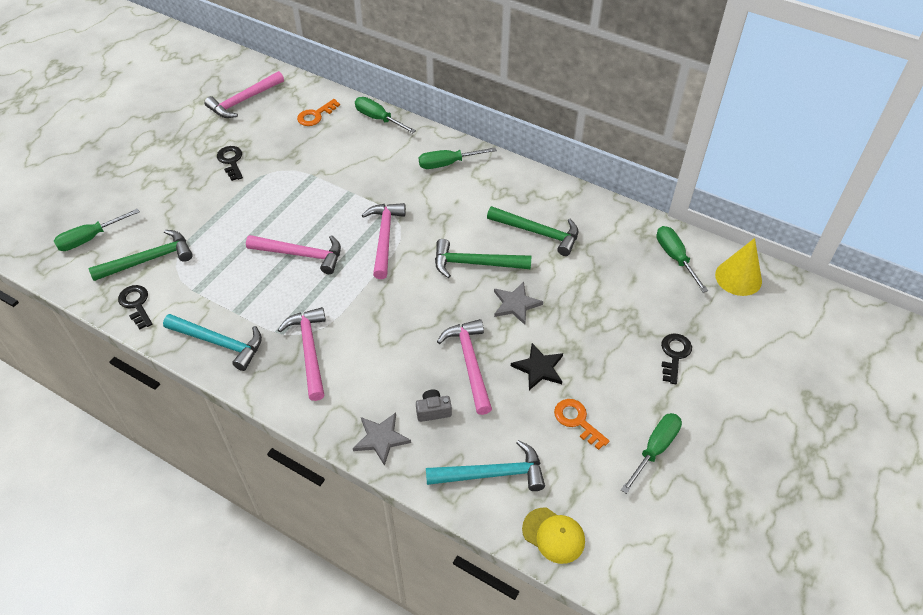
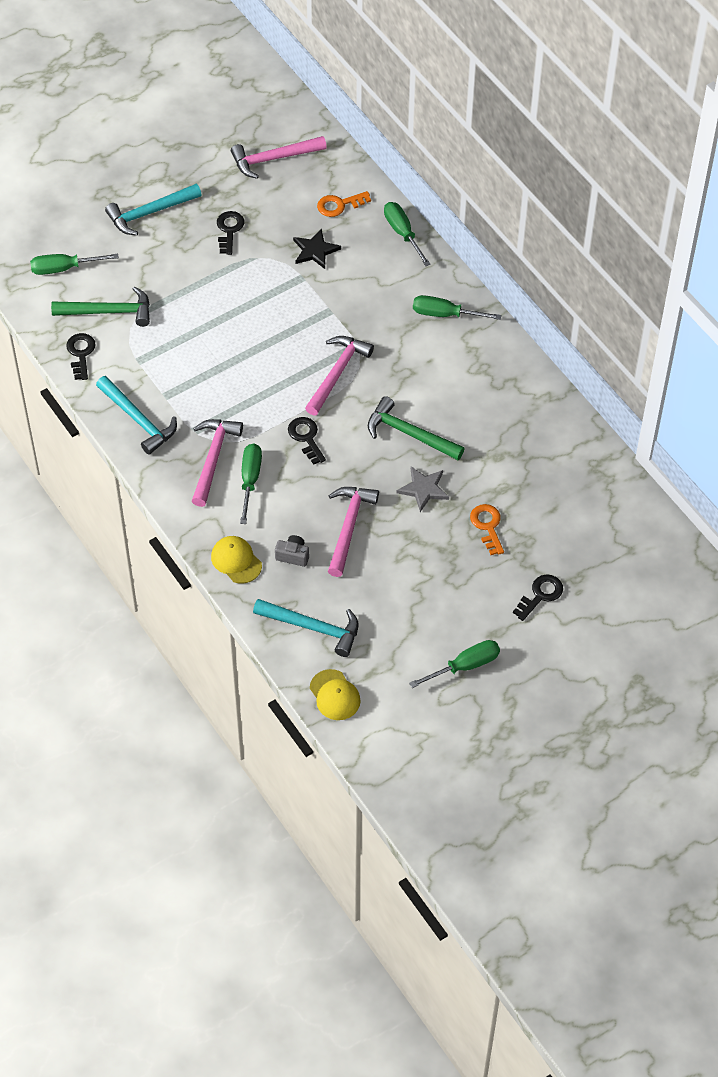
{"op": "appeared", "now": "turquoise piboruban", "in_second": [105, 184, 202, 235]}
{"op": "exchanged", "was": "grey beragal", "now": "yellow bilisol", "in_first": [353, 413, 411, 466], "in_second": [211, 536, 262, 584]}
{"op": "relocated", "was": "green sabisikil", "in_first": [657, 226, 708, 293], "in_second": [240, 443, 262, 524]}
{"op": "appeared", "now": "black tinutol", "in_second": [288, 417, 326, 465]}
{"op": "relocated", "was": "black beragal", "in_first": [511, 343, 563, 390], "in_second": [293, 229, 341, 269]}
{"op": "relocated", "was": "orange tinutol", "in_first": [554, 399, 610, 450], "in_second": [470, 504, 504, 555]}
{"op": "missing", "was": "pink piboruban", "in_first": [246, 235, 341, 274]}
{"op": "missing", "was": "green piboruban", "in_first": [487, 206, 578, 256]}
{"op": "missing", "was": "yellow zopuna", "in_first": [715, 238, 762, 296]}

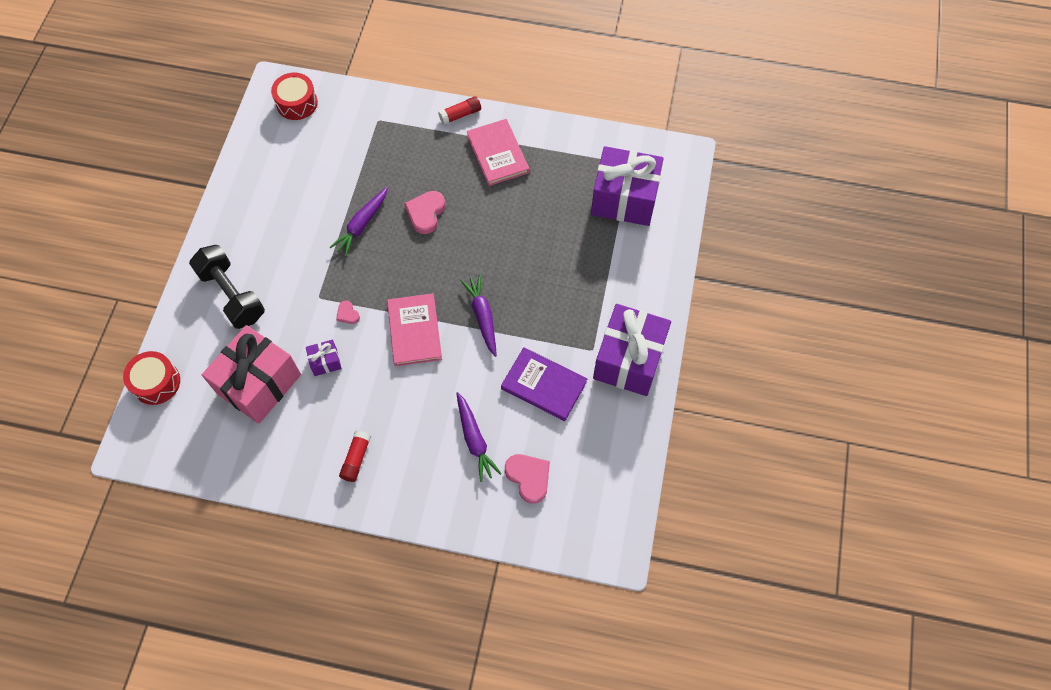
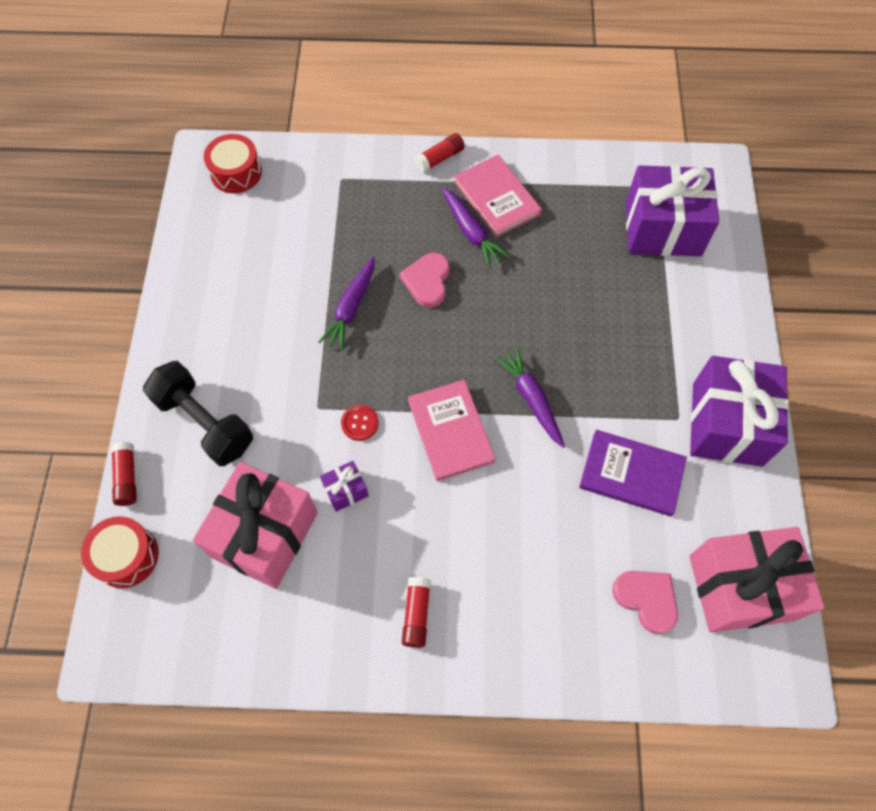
{"op": "appeared", "now": "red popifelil", "in_second": [111, 442, 137, 506]}
{"op": "exchanged", "was": "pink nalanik", "now": "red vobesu", "in_first": [336, 301, 360, 324], "in_second": [341, 405, 379, 441]}
{"op": "relocated", "was": "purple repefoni", "in_first": [456, 392, 502, 482], "in_second": [441, 187, 509, 268]}
{"op": "appeared", "now": "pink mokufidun", "in_second": [689, 527, 825, 633]}

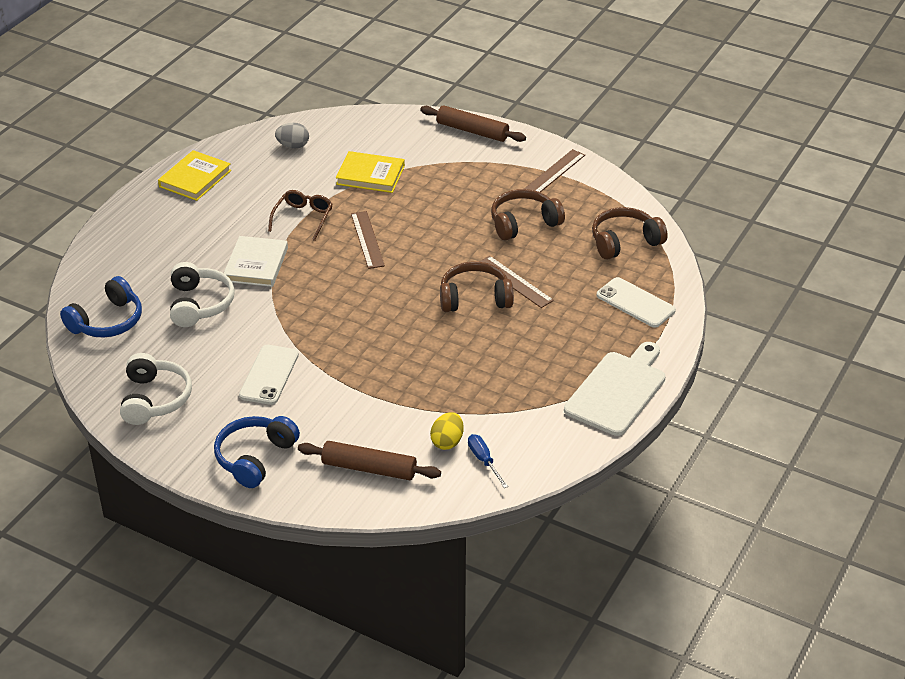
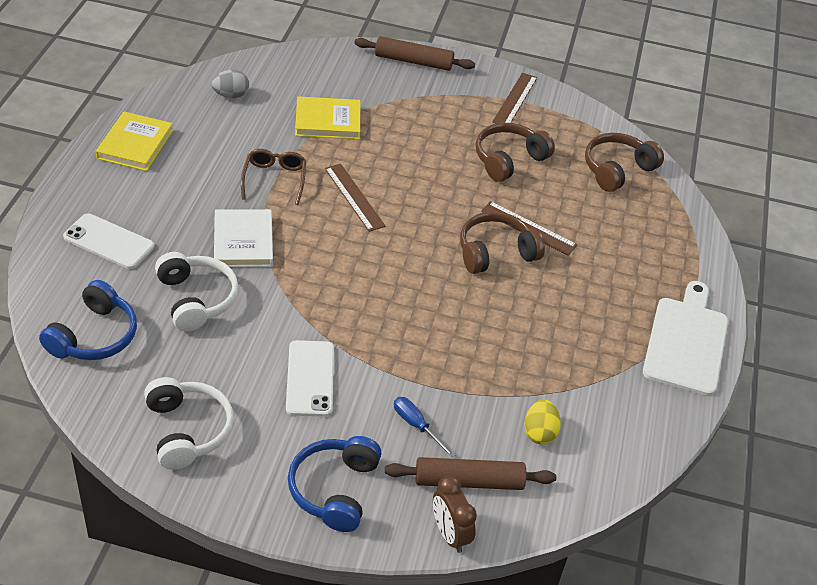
{"op": "relocated", "was": "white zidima", "in_first": [597, 277, 676, 327], "in_second": [63, 213, 154, 269]}
{"op": "relocated", "was": "blue sabisikil", "in_first": [468, 434, 508, 488], "in_second": [394, 397, 455, 458]}
{"op": "appeared", "now": "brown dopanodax", "in_second": [433, 475, 477, 553]}

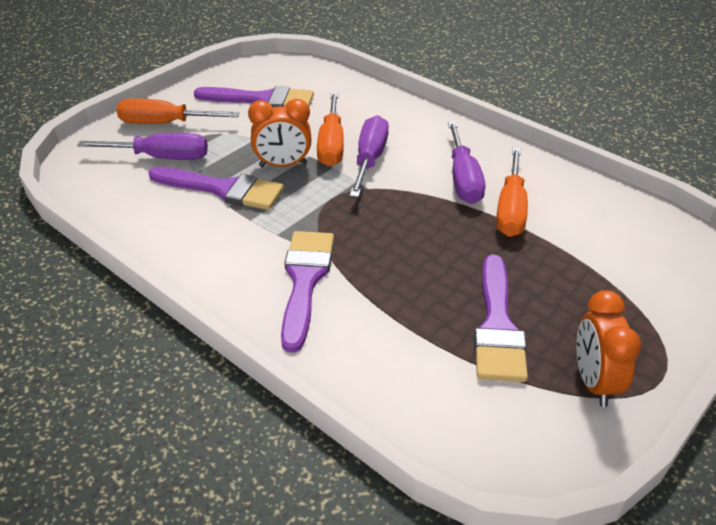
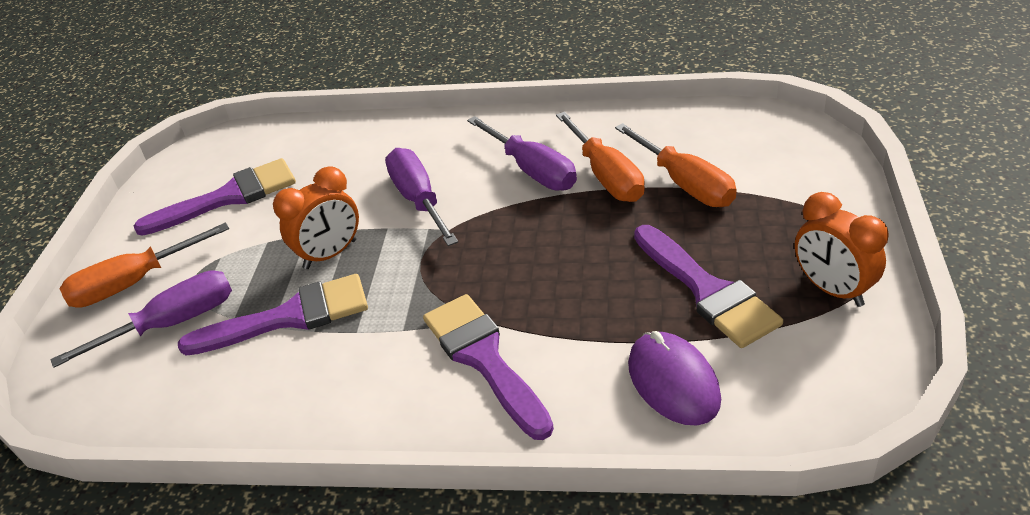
{"op": "relocated", "was": "orange sabisikil", "in_first": [317, 92, 344, 167], "in_second": [615, 123, 737, 207]}
{"op": "appeared", "now": "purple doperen", "in_second": [628, 331, 721, 425]}

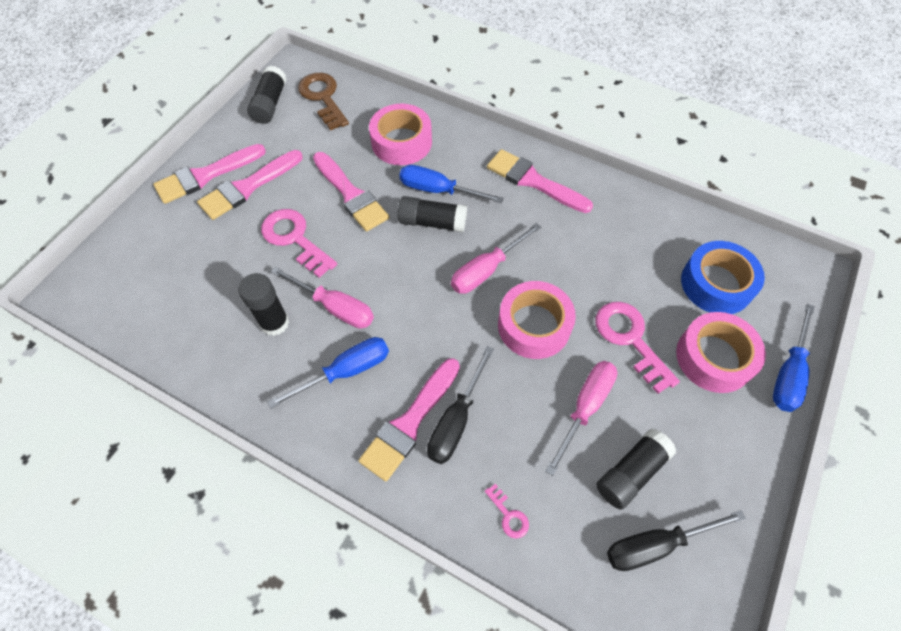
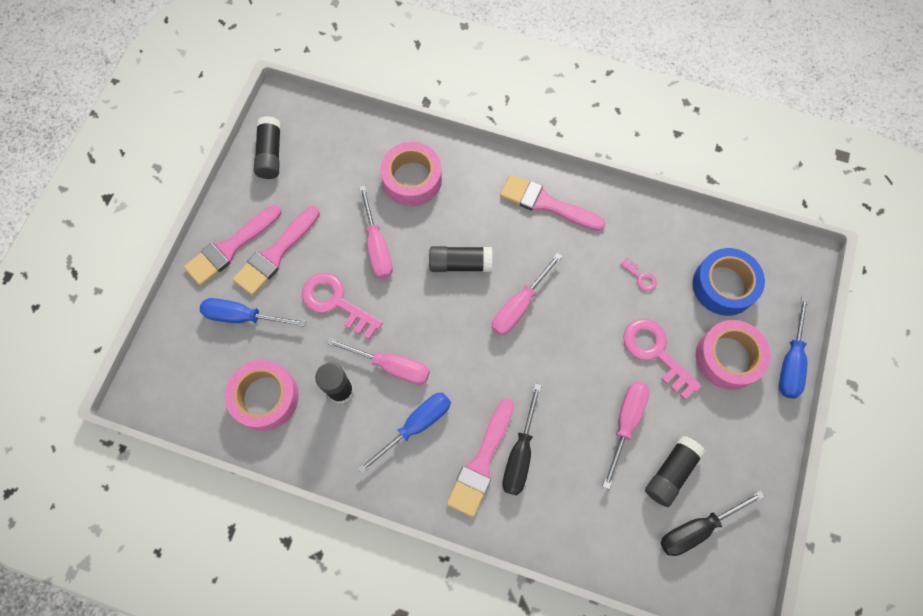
{"op": "relocated", "was": "blue sabisikil", "in_first": [399, 165, 504, 203], "in_second": [200, 298, 306, 327]}
{"op": "relocated", "was": "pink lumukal", "in_first": [498, 281, 576, 359], "in_second": [225, 360, 299, 431]}
{"op": "exchanged", "was": "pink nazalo", "now": "pink sabisikil", "in_first": [313, 152, 389, 232], "in_second": [359, 185, 393, 279]}
{"op": "relocated", "was": "pink tinutol", "in_first": [485, 484, 529, 539], "in_second": [620, 258, 657, 291]}
{"op": "missing", "was": "brown tinutol", "in_first": [298, 73, 349, 131]}

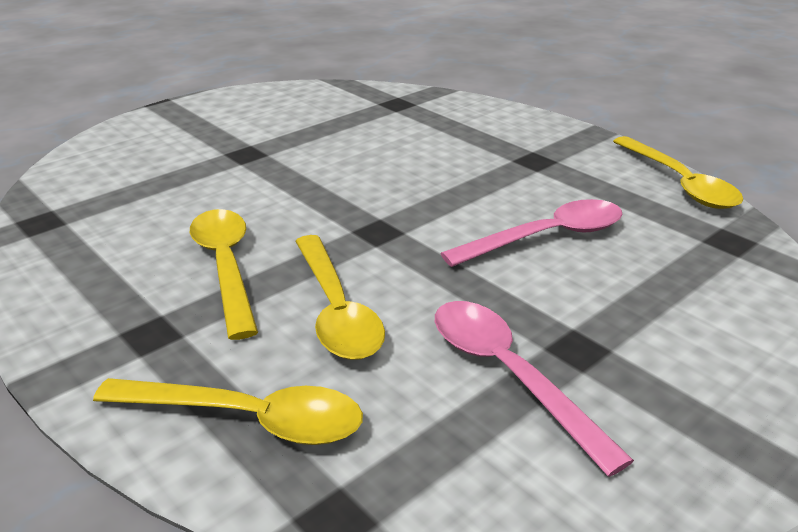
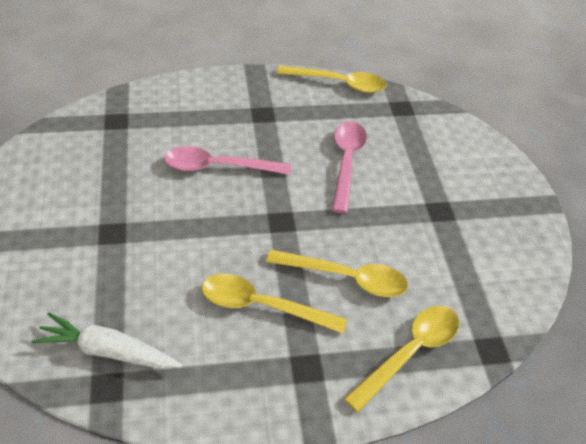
{"op": "appeared", "now": "white repefoni", "in_second": [31, 312, 182, 369]}
{"op": "relocated", "was": "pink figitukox", "in_first": [435, 301, 634, 477], "in_second": [164, 146, 291, 175]}

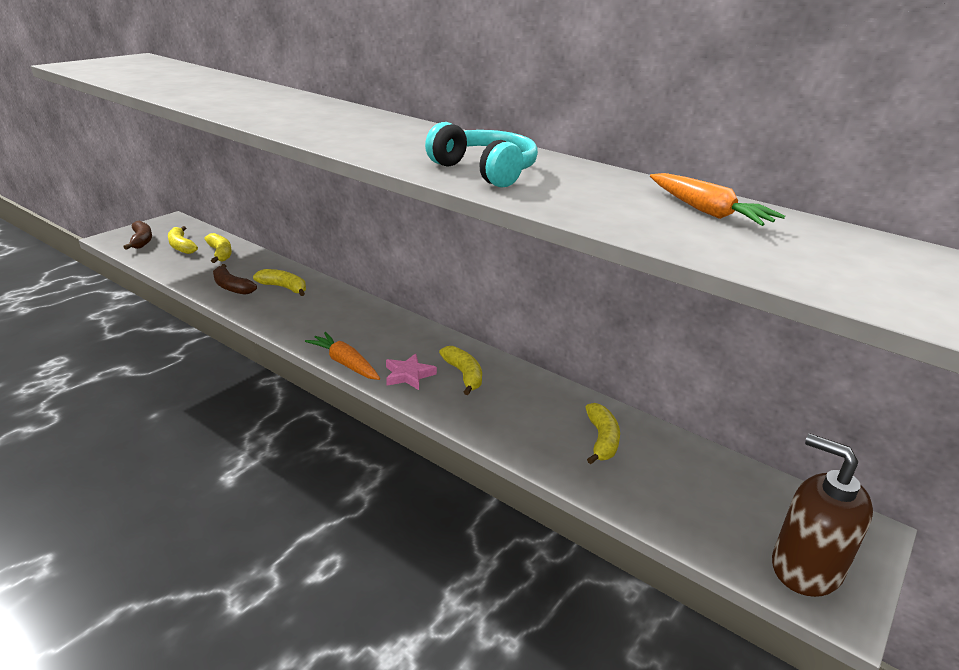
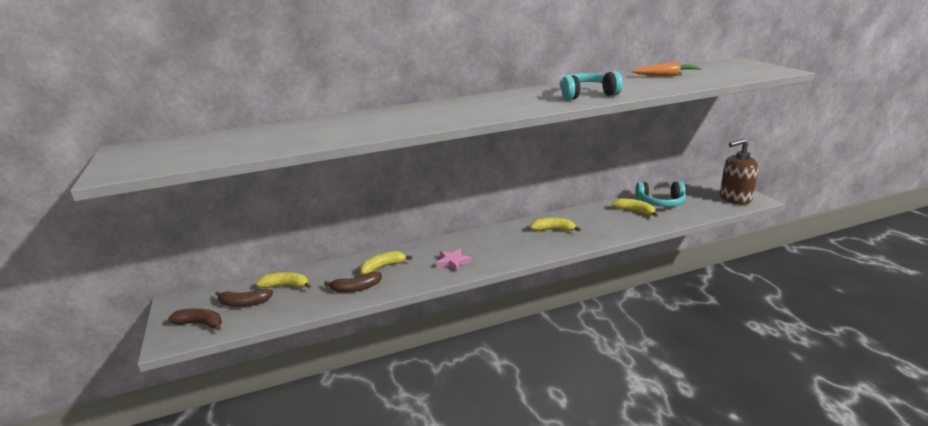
{"op": "colour", "was": "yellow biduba", "now": "brown biduba", "in_first": [168, 226, 198, 254], "in_second": [215, 289, 273, 307]}
{"op": "relocated", "was": "pink beragal", "in_first": [386, 353, 437, 390], "in_second": [436, 248, 472, 272]}
{"op": "appeared", "now": "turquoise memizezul", "in_second": [635, 181, 686, 207]}
{"op": "missing", "was": "orange repefoni", "in_first": [305, 332, 380, 380]}

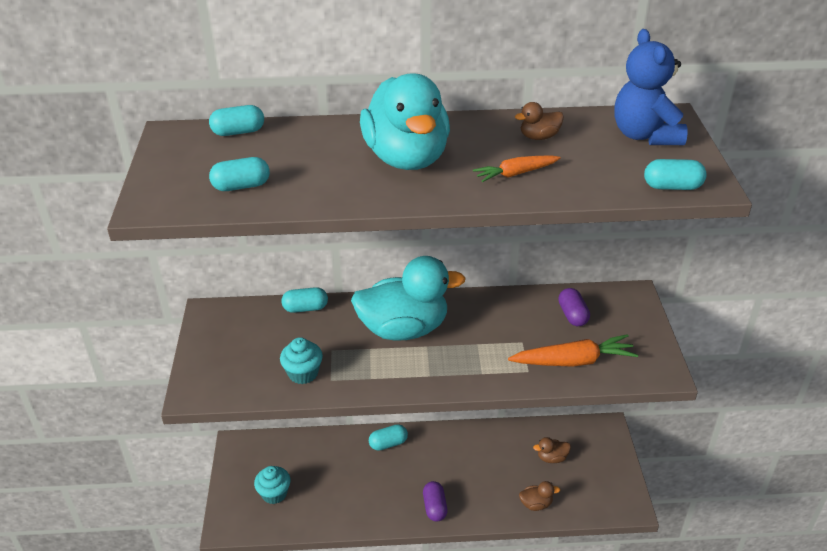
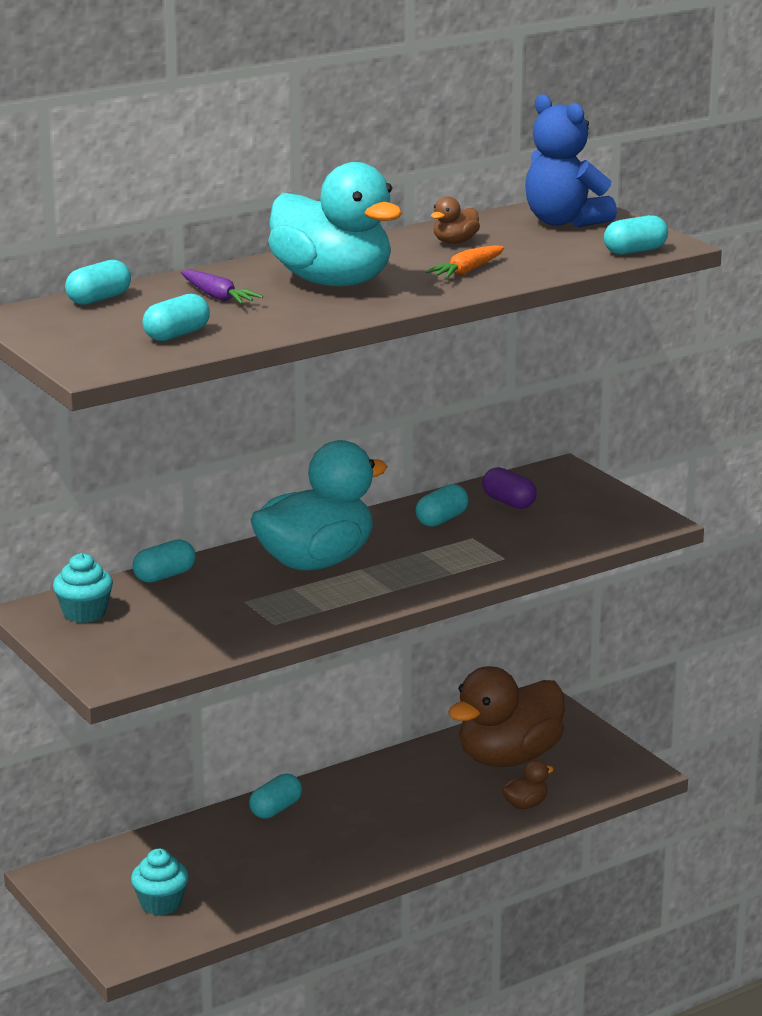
{"op": "relocated", "was": "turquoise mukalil", "in_first": [280, 337, 323, 384], "in_second": [53, 553, 113, 623]}
{"op": "appeared", "now": "purple repefoni", "in_second": [181, 270, 263, 304]}
{"op": "appeared", "now": "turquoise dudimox", "in_second": [415, 484, 469, 527]}
{"op": "size", "was": "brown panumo", "in_first": [533, 437, 571, 463], "in_second": [448, 666, 565, 767], "ratio": 2.47}
{"op": "missing", "was": "purple dudimox", "in_first": [423, 481, 447, 522]}
{"op": "missing", "was": "orange repefoni", "in_first": [508, 334, 638, 367]}

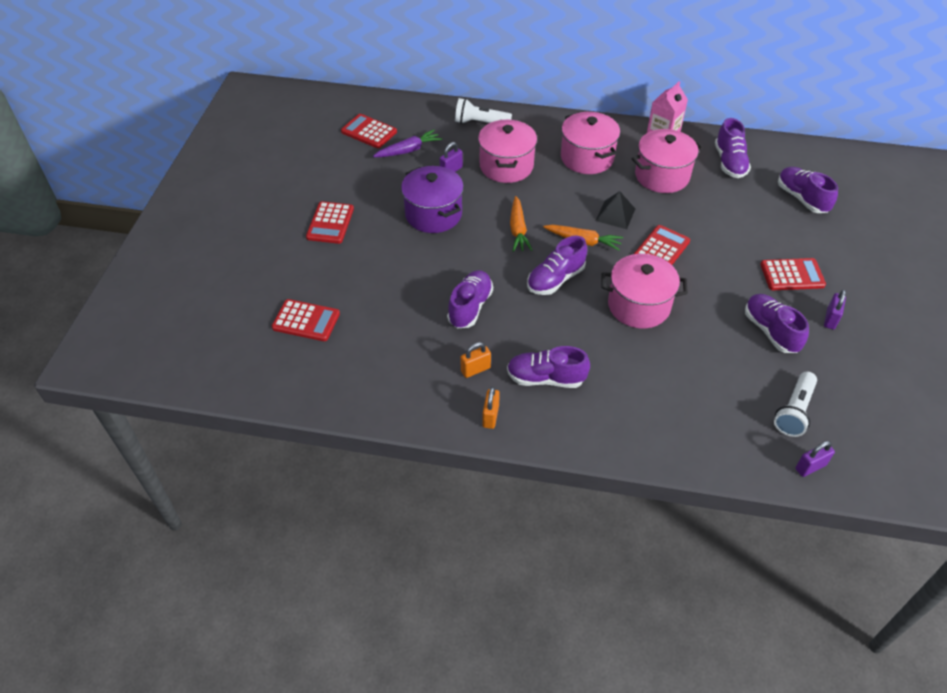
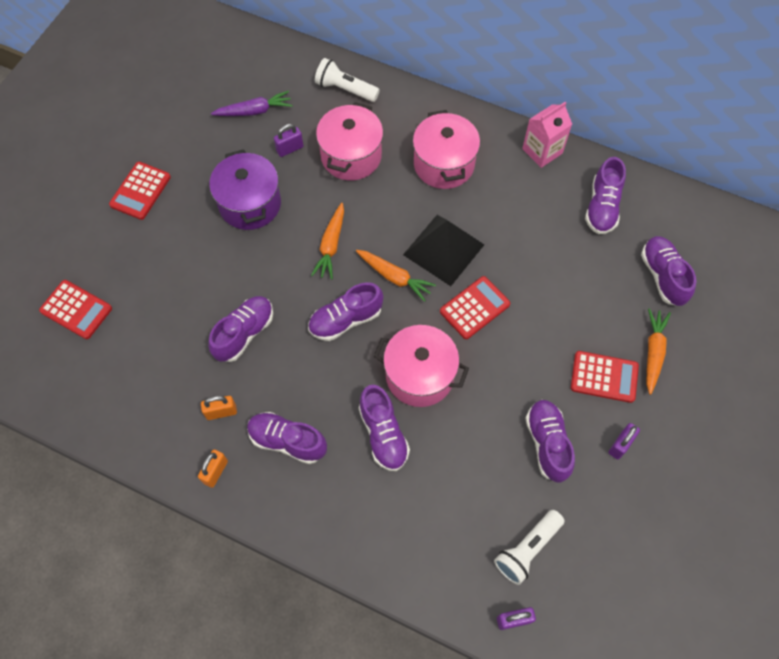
{"op": "appeared", "now": "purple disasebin", "in_second": [359, 385, 410, 471]}
{"op": "size", "was": "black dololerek", "in_first": [596, 191, 635, 229], "in_second": [403, 215, 484, 286], "ratio": 1.62}
{"op": "appeared", "now": "orange repefoni", "in_second": [646, 308, 671, 395]}
{"op": "missing", "was": "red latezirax", "in_first": [341, 114, 397, 148]}
{"op": "missing", "was": "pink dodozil", "in_first": [632, 129, 703, 193]}

